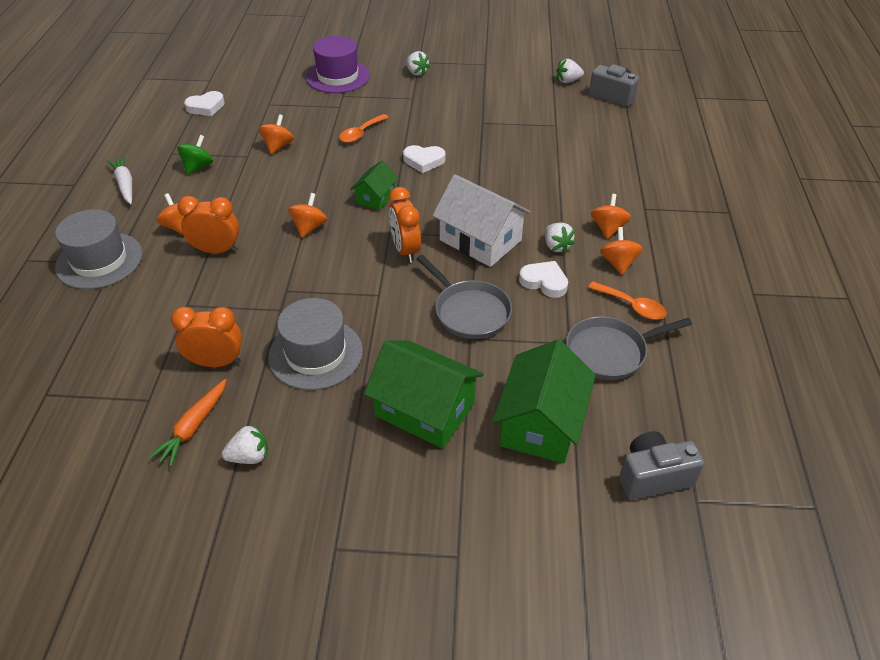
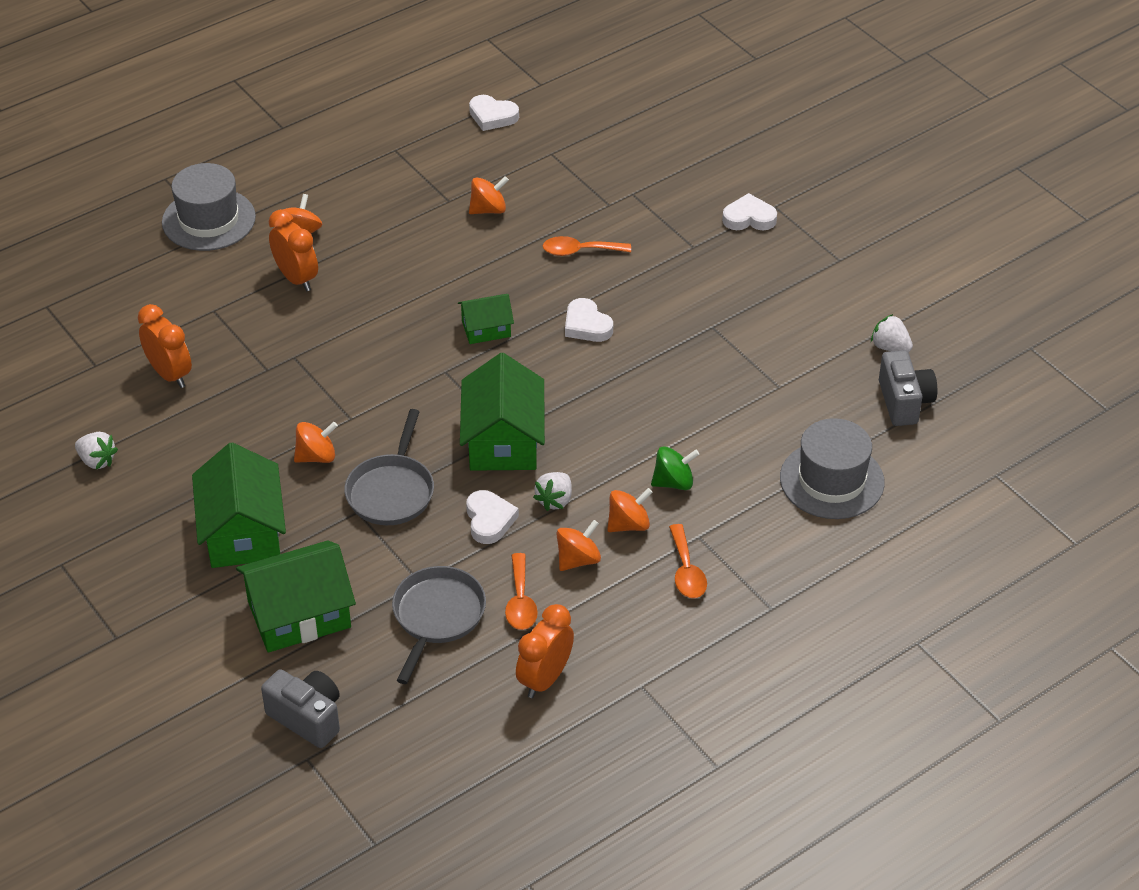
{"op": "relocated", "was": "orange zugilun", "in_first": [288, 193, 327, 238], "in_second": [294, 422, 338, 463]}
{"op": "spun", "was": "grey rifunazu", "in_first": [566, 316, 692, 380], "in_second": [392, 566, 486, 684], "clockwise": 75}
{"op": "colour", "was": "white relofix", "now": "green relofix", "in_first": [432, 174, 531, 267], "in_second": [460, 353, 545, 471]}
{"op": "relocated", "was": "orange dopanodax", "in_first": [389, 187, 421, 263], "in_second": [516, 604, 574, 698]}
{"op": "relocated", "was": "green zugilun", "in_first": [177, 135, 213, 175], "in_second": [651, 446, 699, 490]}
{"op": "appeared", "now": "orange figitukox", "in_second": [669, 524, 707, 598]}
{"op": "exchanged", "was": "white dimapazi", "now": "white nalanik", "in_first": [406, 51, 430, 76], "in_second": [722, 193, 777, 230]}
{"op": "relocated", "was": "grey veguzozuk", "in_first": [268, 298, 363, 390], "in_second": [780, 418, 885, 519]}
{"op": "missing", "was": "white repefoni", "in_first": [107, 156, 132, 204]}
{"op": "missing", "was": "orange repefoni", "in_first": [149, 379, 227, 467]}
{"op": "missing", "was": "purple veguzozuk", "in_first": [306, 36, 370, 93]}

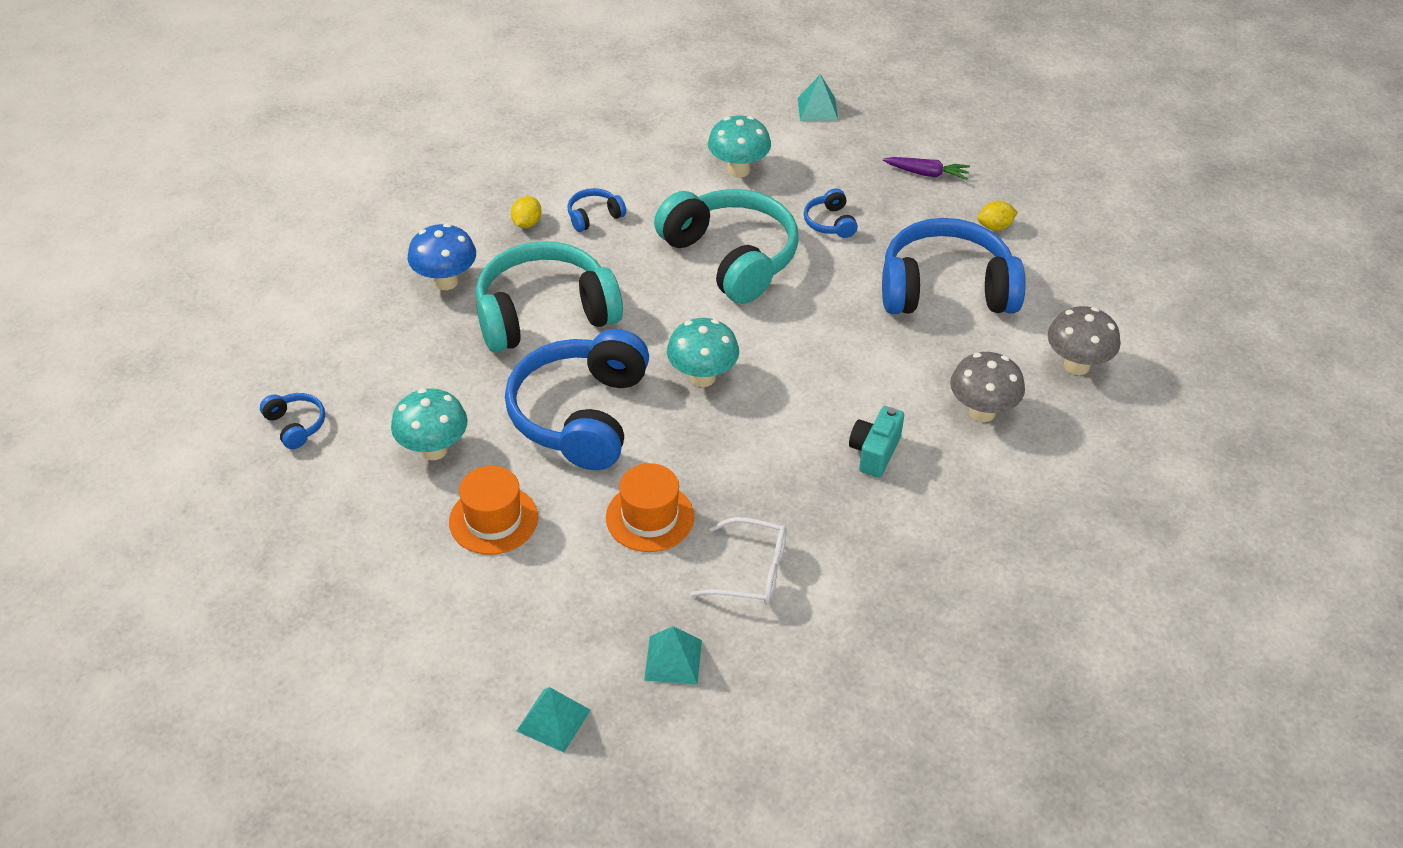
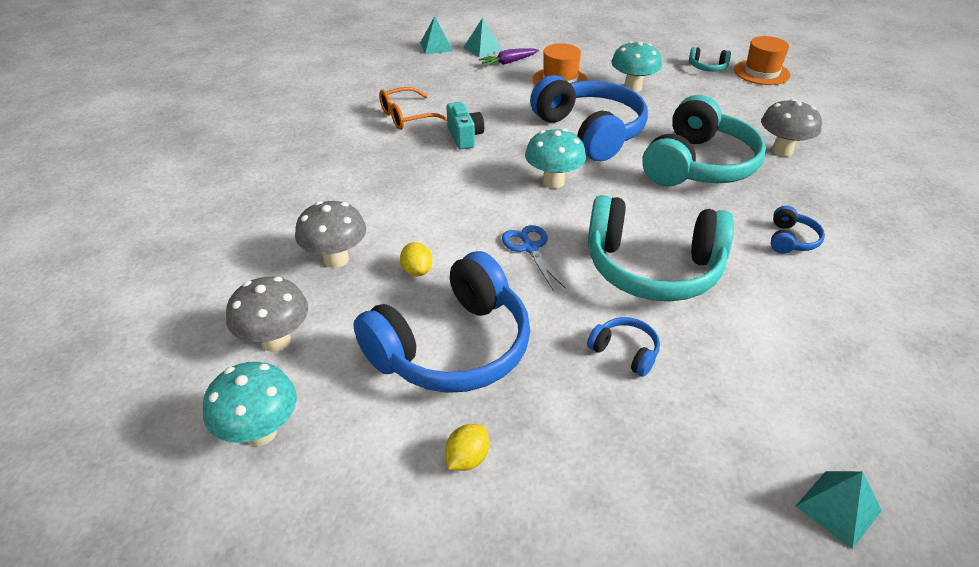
{"op": "relocated", "was": "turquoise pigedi", "in_first": [708, 116, 771, 178], "in_second": [203, 362, 297, 446]}
{"op": "colour", "was": "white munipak", "now": "orange munipak", "in_first": [690, 517, 787, 605], "in_second": [379, 87, 447, 130]}
{"op": "relocated", "was": "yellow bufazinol", "in_first": [511, 196, 542, 228], "in_second": [400, 242, 432, 276]}
{"op": "relocated", "was": "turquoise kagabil", "in_first": [849, 406, 904, 478], "in_second": [447, 102, 484, 150]}
{"op": "relocated", "was": "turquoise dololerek", "in_first": [644, 626, 702, 685], "in_second": [463, 18, 502, 58]}
{"op": "relocated", "was": "purple repefoni", "in_first": [883, 157, 970, 180], "in_second": [478, 48, 539, 66]}
{"op": "appeared", "now": "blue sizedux", "in_second": [502, 225, 566, 290]}
{"op": "colour", "was": "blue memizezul", "now": "turquoise memizezul", "in_first": [260, 393, 325, 449], "in_second": [689, 47, 731, 72]}
{"op": "relocated", "was": "orange veguzozuk", "in_first": [606, 463, 694, 552], "in_second": [734, 36, 790, 85]}
{"op": "colour", "was": "blue pigedi", "now": "grey pigedi", "in_first": [408, 224, 476, 290], "in_second": [761, 99, 822, 157]}

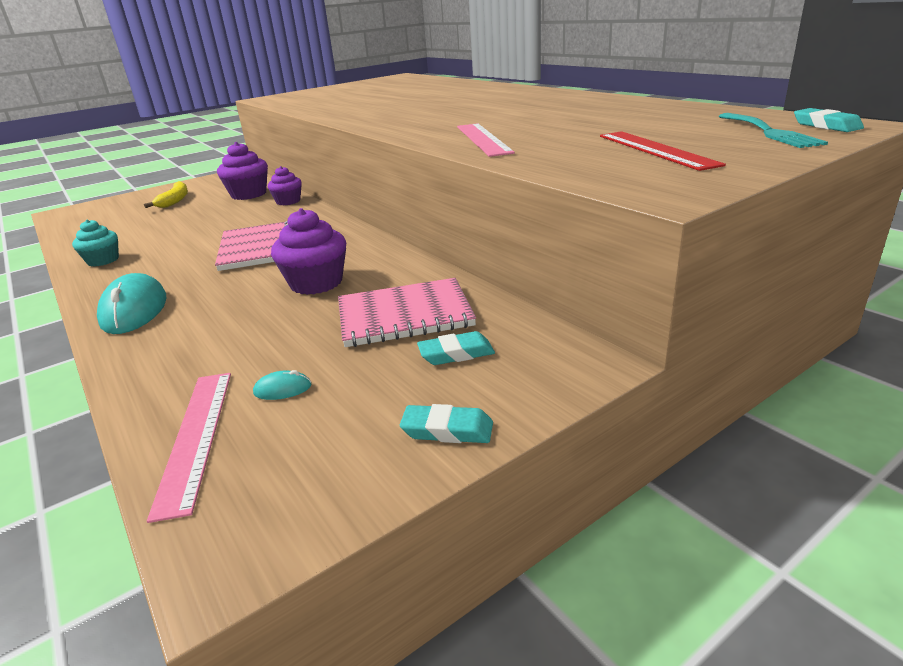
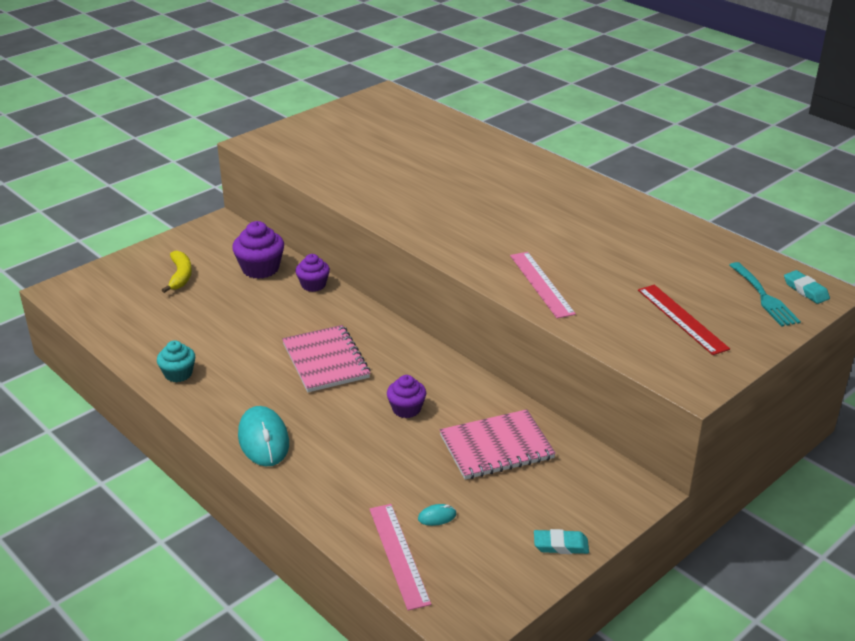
{"op": "size", "was": "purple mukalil", "in_first": [271, 208, 346, 295], "in_second": [387, 375, 426, 418], "ratio": 0.65}
{"op": "missing", "was": "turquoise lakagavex", "in_first": [417, 331, 495, 365]}

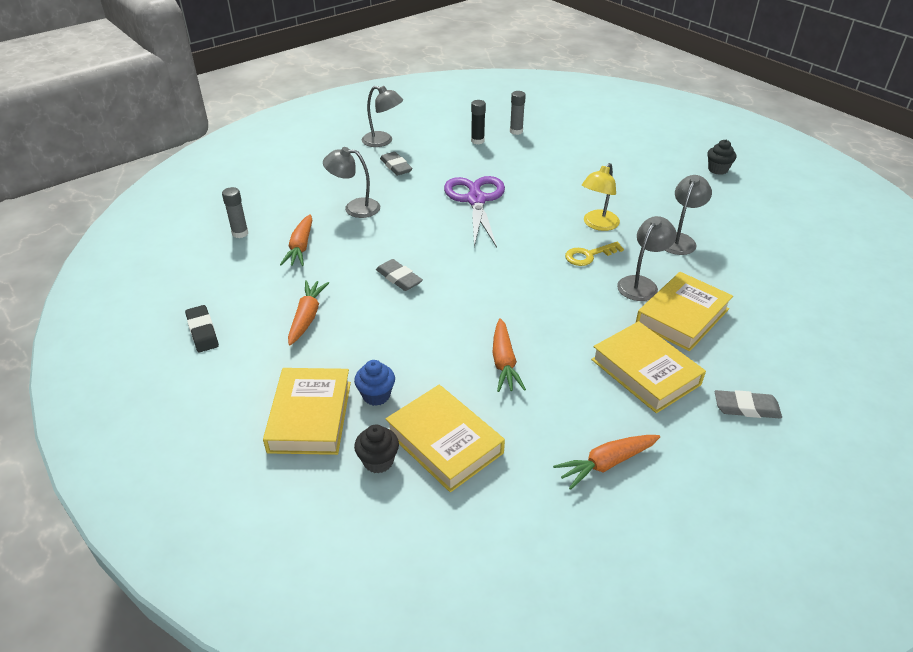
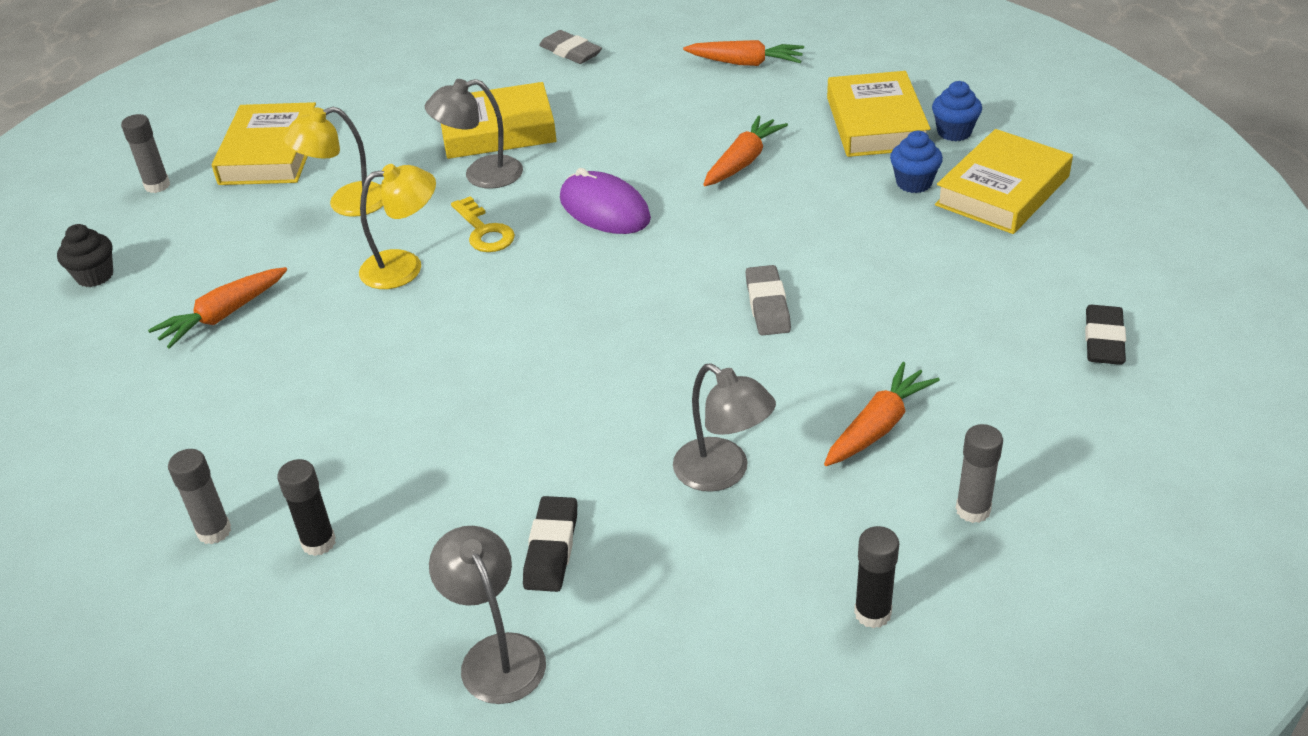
{"op": "appeared", "now": "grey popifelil", "in_second": [121, 114, 170, 193]}
{"op": "relocated", "was": "orange repefoni", "in_first": [288, 280, 329, 345], "in_second": [148, 267, 287, 349]}
{"op": "relocated", "was": "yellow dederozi", "in_first": [591, 321, 706, 413], "in_second": [212, 102, 316, 185]}
{"op": "colour", "was": "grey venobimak", "now": "yellow venobimak", "in_first": [665, 175, 712, 255], "in_second": [282, 107, 383, 217]}
{"op": "spun", "was": "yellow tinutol", "in_first": [565, 242, 624, 266], "in_second": [451, 196, 515, 252], "clockwise": 45}
{"op": "colour", "was": "grey lakagavex", "now": "black lakagavex", "in_first": [380, 152, 412, 176], "in_second": [523, 496, 577, 592]}
{"op": "appeared", "now": "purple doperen", "in_second": [560, 168, 651, 234]}
{"op": "appeared", "now": "black popifelil", "in_second": [854, 526, 899, 628]}
{"op": "colour", "was": "black mukalil", "now": "blue mukalil", "in_first": [354, 425, 399, 473], "in_second": [932, 81, 982, 141]}
{"op": "missing", "was": "purple sizedux", "in_first": [444, 176, 505, 247]}

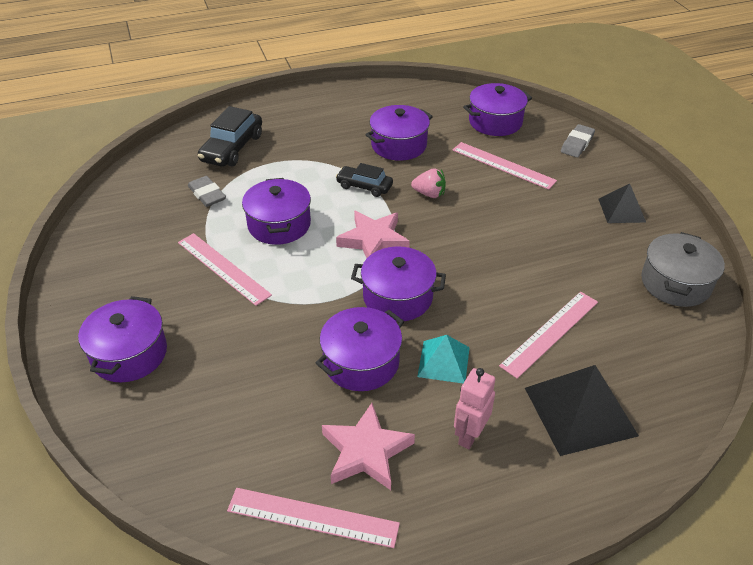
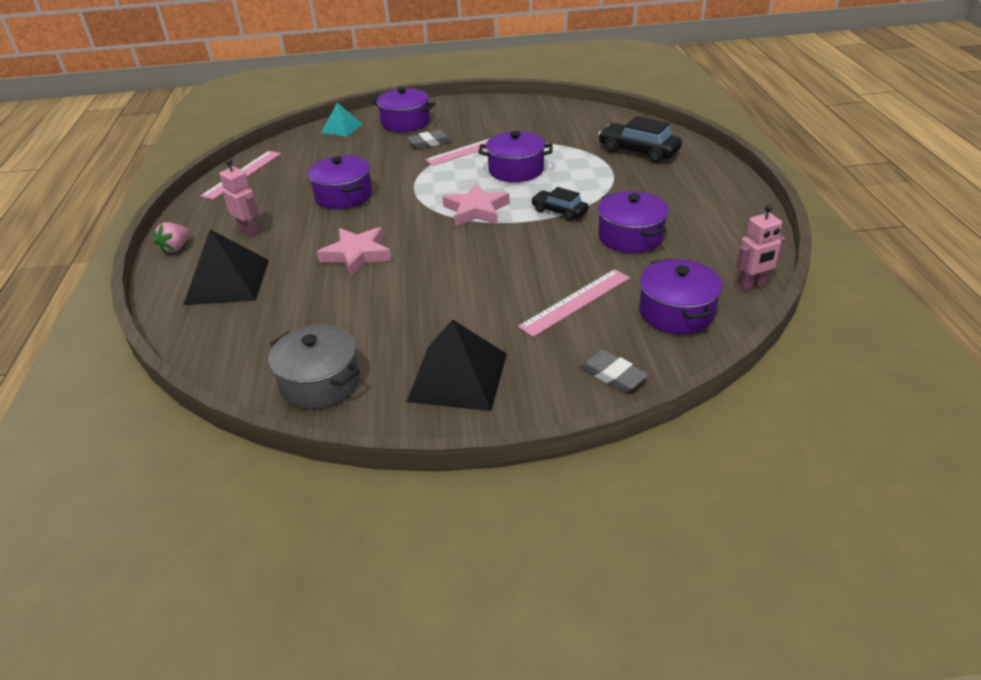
{"op": "relocated", "was": "pink dimapazi", "in_first": [411, 168, 446, 198], "in_second": [153, 222, 190, 254]}
{"op": "relocated", "was": "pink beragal", "in_first": [322, 403, 415, 490], "in_second": [317, 227, 392, 276]}
{"op": "relocated", "was": "turquoise dololerek", "in_first": [417, 335, 470, 383], "in_second": [321, 103, 363, 137]}
{"op": "size", "was": "black dololerek", "in_first": [599, 184, 646, 223], "in_second": [406, 319, 507, 411], "ratio": 1.68}
{"op": "relocated", "was": "grey lakagavex", "in_first": [188, 176, 226, 207], "in_second": [407, 130, 452, 149]}
{"op": "spun", "was": "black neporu", "in_first": [336, 163, 393, 197], "in_second": [531, 187, 588, 221], "clockwise": -90}
{"op": "appeared", "now": "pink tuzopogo", "in_second": [736, 205, 785, 291]}
{"op": "missing", "was": "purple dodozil", "in_first": [351, 246, 446, 322]}
{"op": "missing", "was": "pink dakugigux", "in_first": [499, 292, 598, 379]}

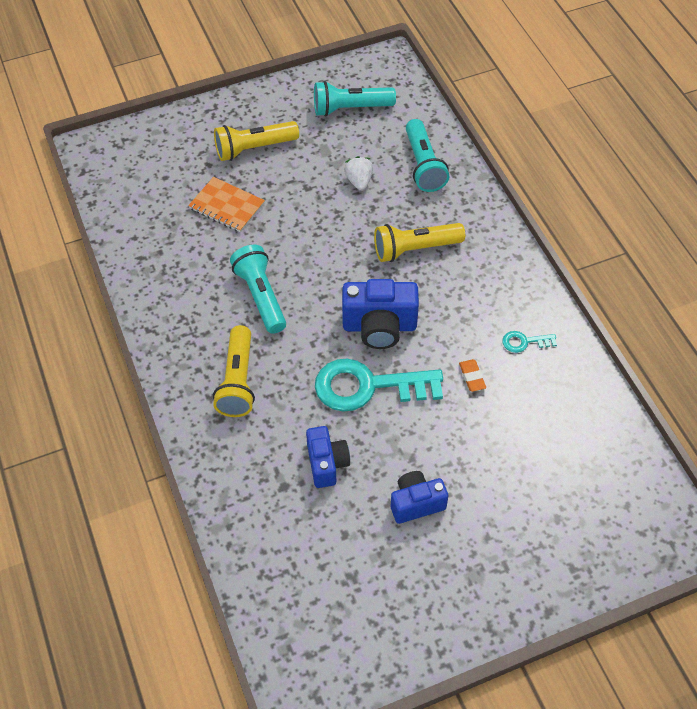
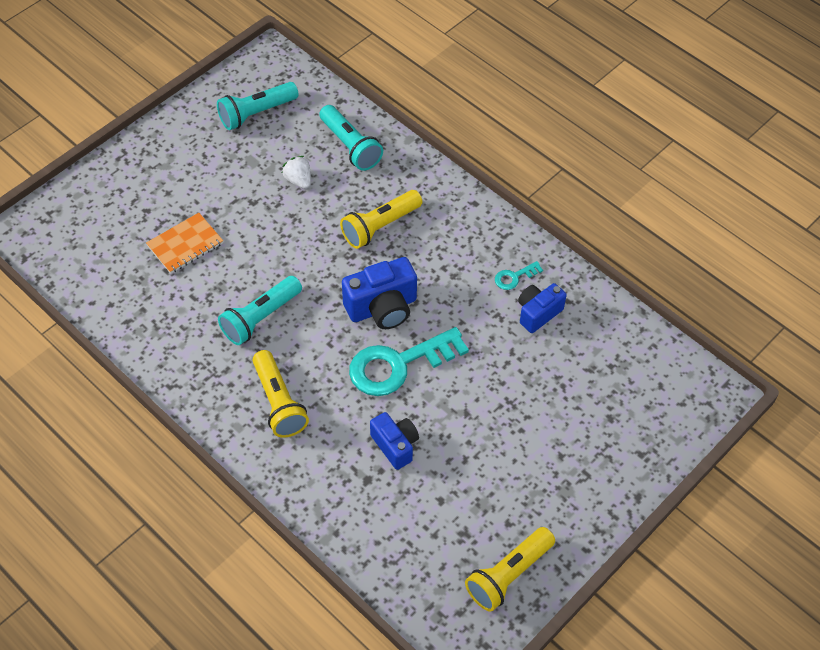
{"op": "spun", "was": "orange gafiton", "in_first": [188, 177, 265, 232], "in_second": [146, 213, 223, 274], "clockwise": -45}
{"op": "spun", "was": "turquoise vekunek", "in_first": [230, 245, 286, 334], "in_second": [218, 276, 302, 345], "clockwise": -90}
{"op": "relocated", "was": "yellow vekunek", "in_first": [214, 121, 299, 161], "in_second": [465, 527, 555, 612]}
{"op": "relocated", "was": "blue kagabil", "in_first": [391, 471, 448, 524], "in_second": [518, 283, 566, 333]}
{"op": "missing", "was": "orange lakagavex", "in_first": [459, 359, 486, 392]}

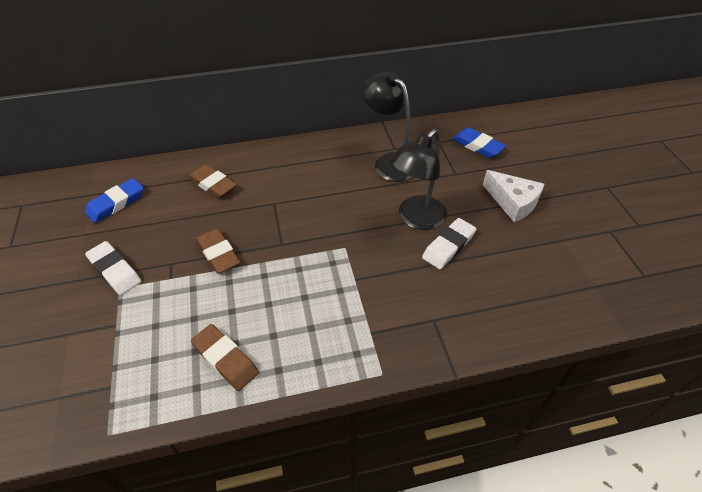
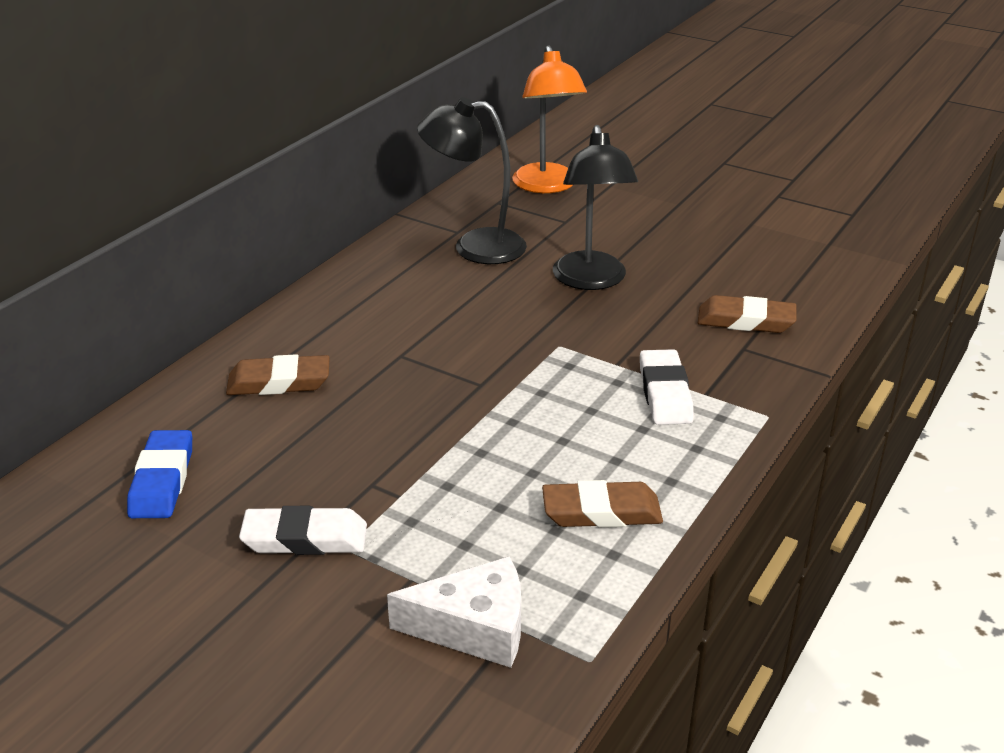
{"op": "relocated", "was": "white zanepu", "in_first": [483, 170, 544, 222], "in_second": [387, 556, 521, 668]}
{"op": "exchanged", "was": "blue lakagavex", "now": "orange venobimak", "in_first": [452, 127, 506, 158], "in_second": [512, 45, 587, 193]}
{"op": "relocated", "was": "white lakagavex", "in_first": [422, 218, 476, 269], "in_second": [640, 349, 694, 425]}
{"op": "relocated", "was": "brown lakagavex", "in_first": [196, 228, 241, 274], "in_second": [698, 295, 796, 333]}

